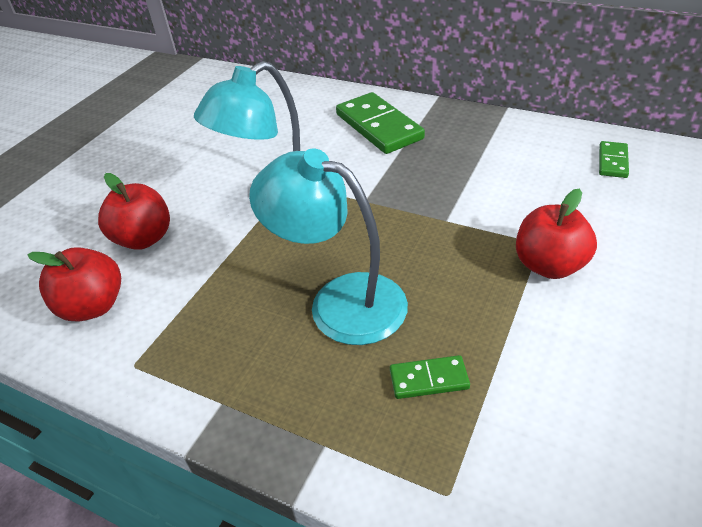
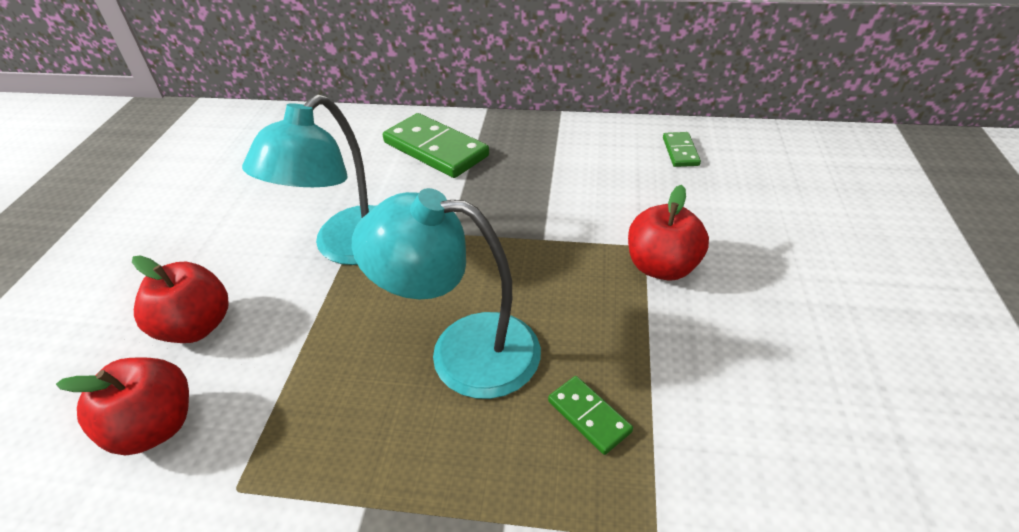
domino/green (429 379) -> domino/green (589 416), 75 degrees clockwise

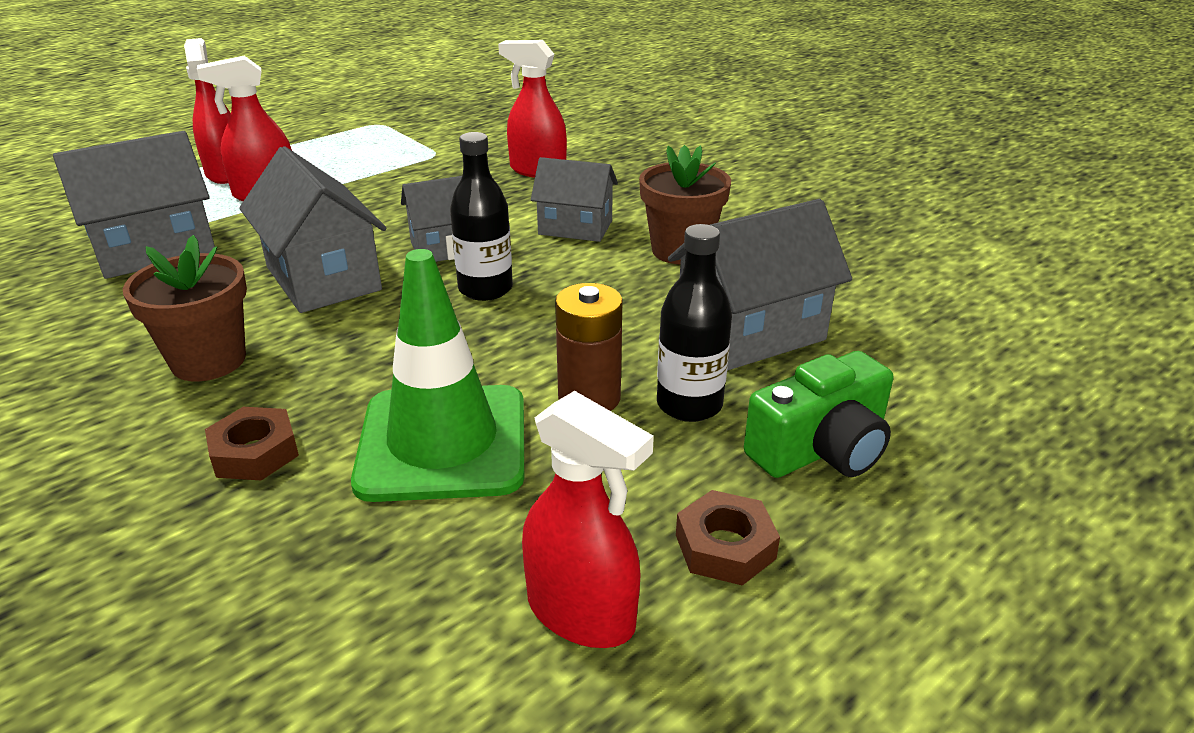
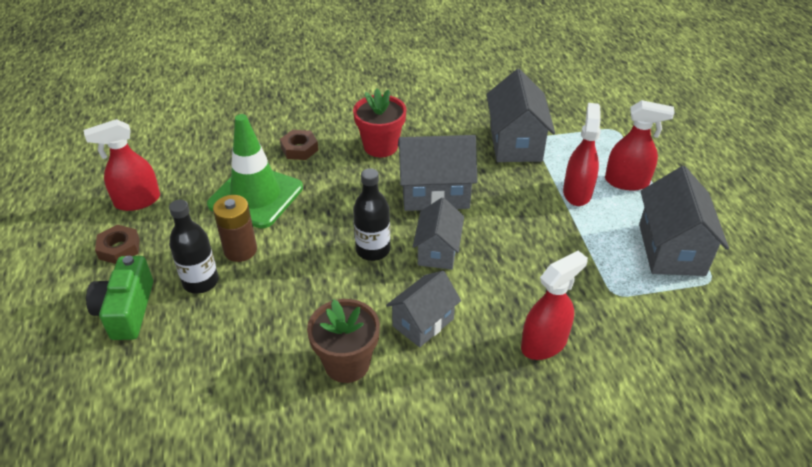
flower pot/brown (208 360) -> flower pot/red (380 146)
house/grey (750 333) -> house/grey (671 249), relocated

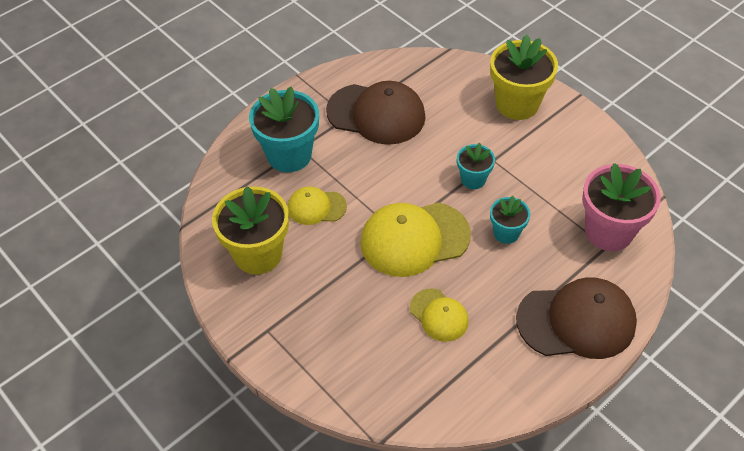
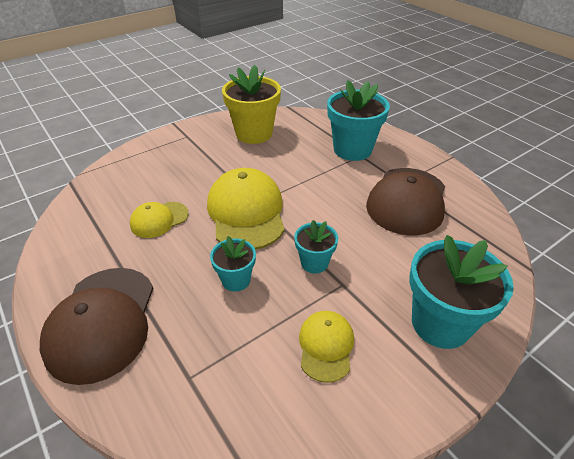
cap/yellow (316 207) -> cap/yellow (326 346), relocated
flower pot/yellow (517 104) -> flower pot/turquoise (440 323)
flower pot/pink (608 231) -> none

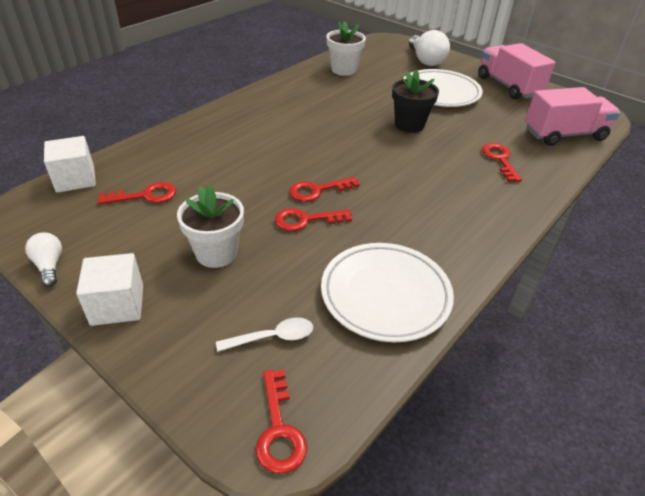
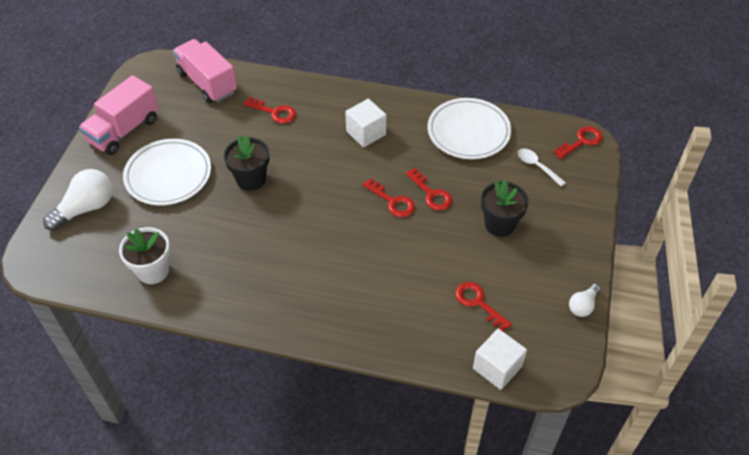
cube/white (117 305) -> cube/white (366 133), relocated
flower pot/white (216 253) -> flower pot/black (499 224)
key/red (500 159) -> key/red (274 112), 120 degrees counterclockwise

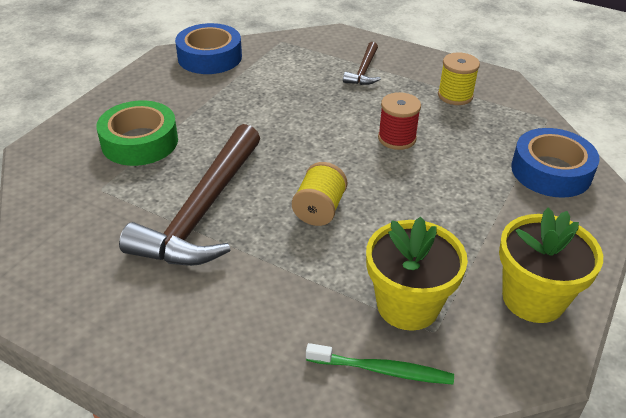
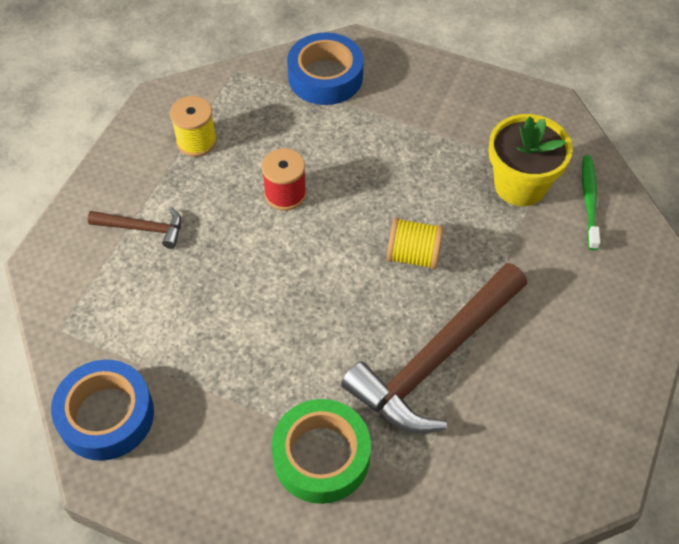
hammer/brown (203 211) -> hammer/brown (436 359), 120 degrees clockwise
flower pot/yellow (533 298) -> none

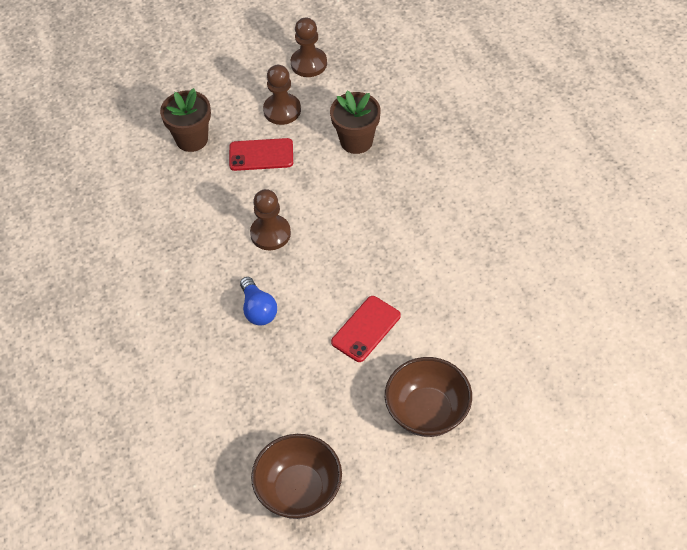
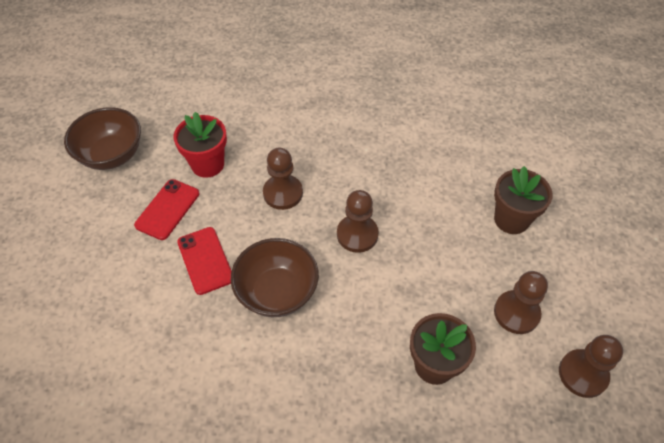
phone/red (261 155) -> phone/red (167 209), relocated
light bulb/blue (258 309) -> pawn/brown (283 193)
bowl/brown (427 412) -> bowl/brown (277 292), relocated
none -> flower pot/red (207 164)

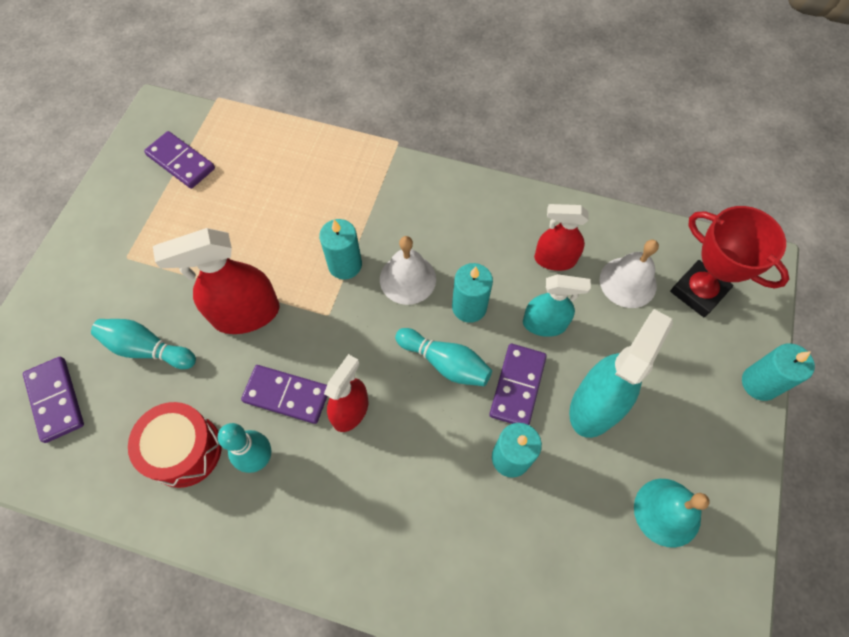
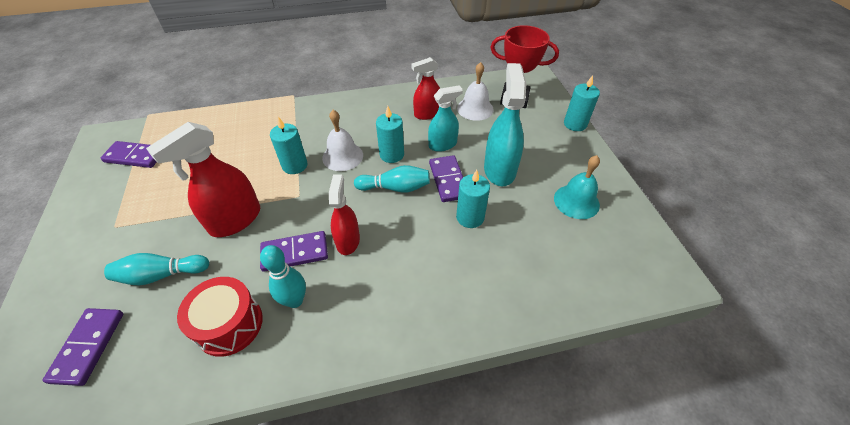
domino/purple (56 400) -> domino/purple (88 347), 60 degrees clockwise

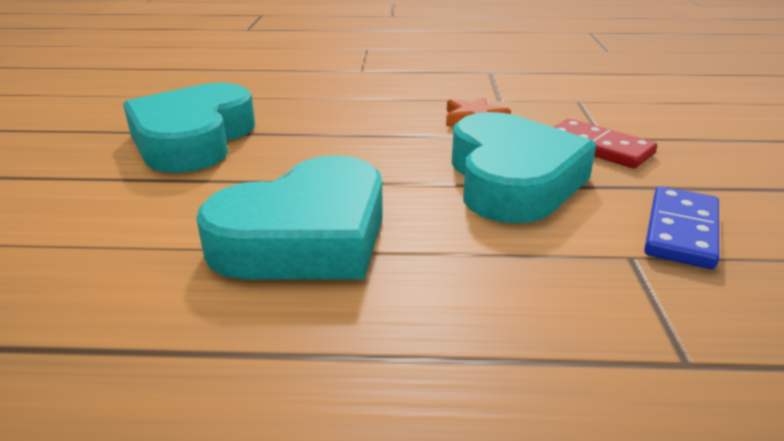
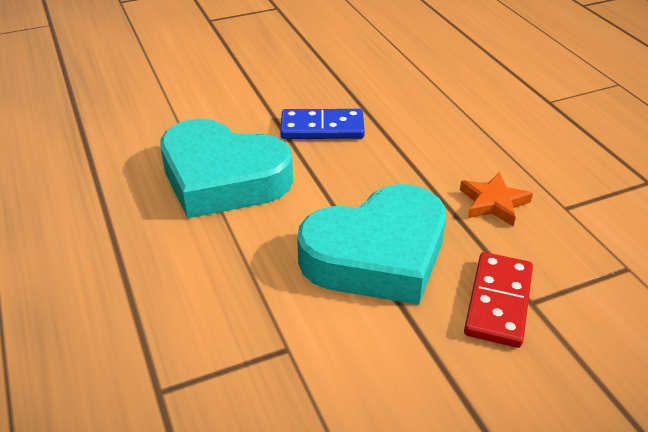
heart/turquoise (193 139) -> none
domino/blue (681 231) -> domino/blue (322 128), relocated

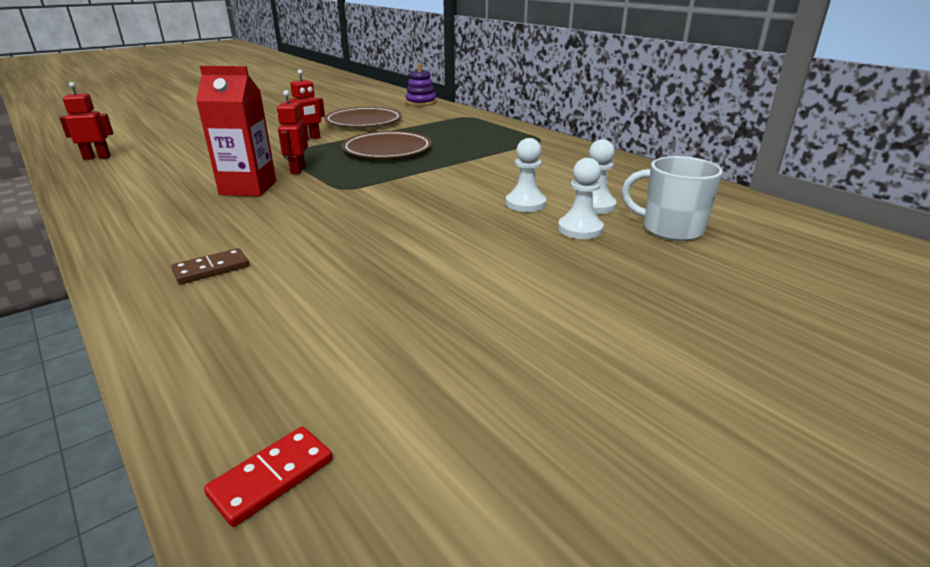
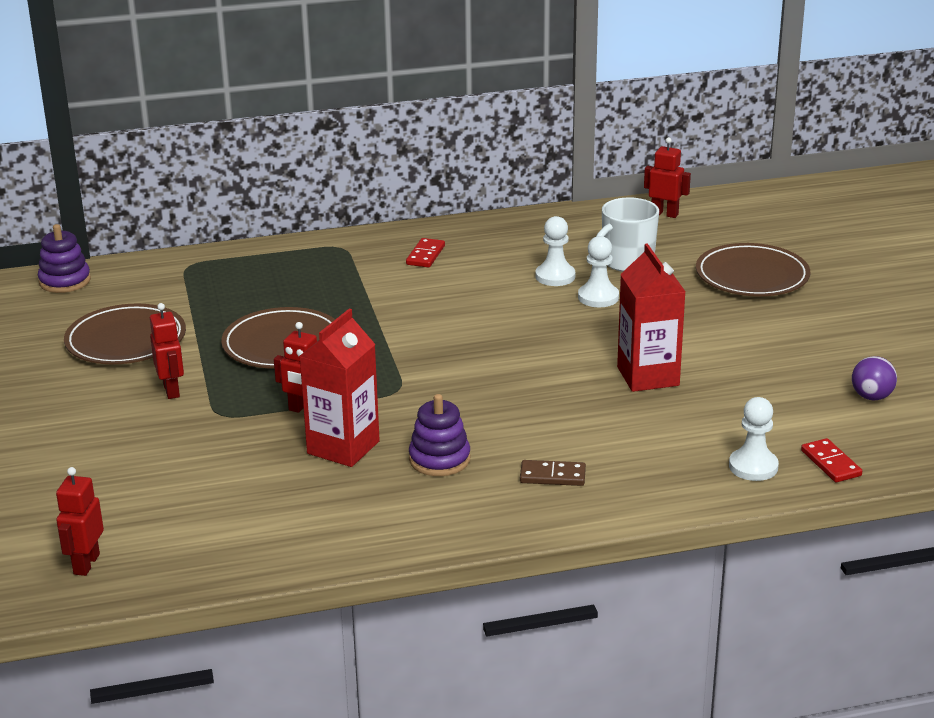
domino/brown (211 269) -> domino/brown (552 476), 75 degrees counterclockwise
pawn/white (525 204) -> pawn/white (753 467), relocated
none -> domino/red (425 255)
none -> stacking toy/purple (439 459)
none -> carton/red (648 376)
none -> robot/red (664 214)
none -> plate/brown (752 276)
none -> ball/purple (871 397)

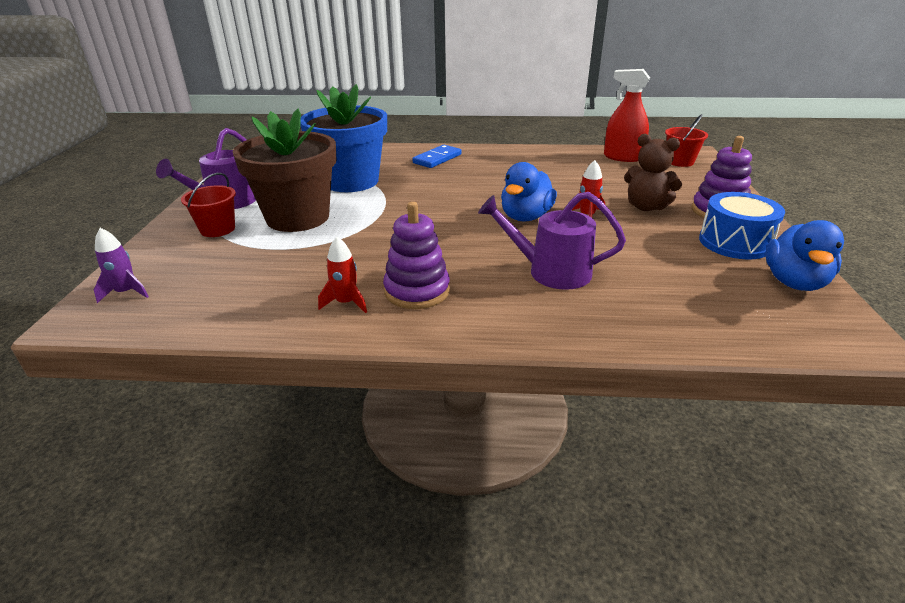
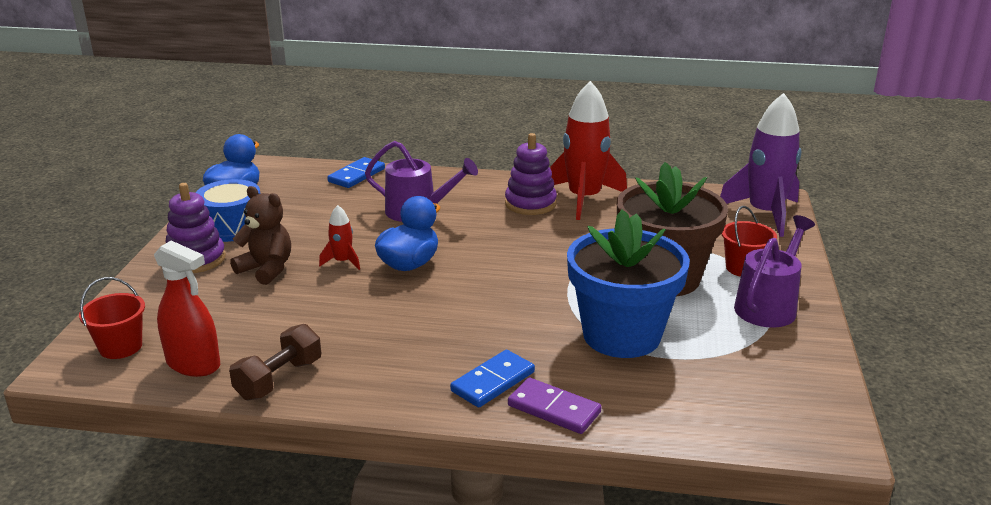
rocket/purple (126 292) -> rocket/purple (764 214), x2.18
rocket/red (346 303) -> rocket/red (584 199), x2.18
none -> dumbbell/brown (279 379)
none -> domino/blue (356 175)
none -> domino/purple (554 409)

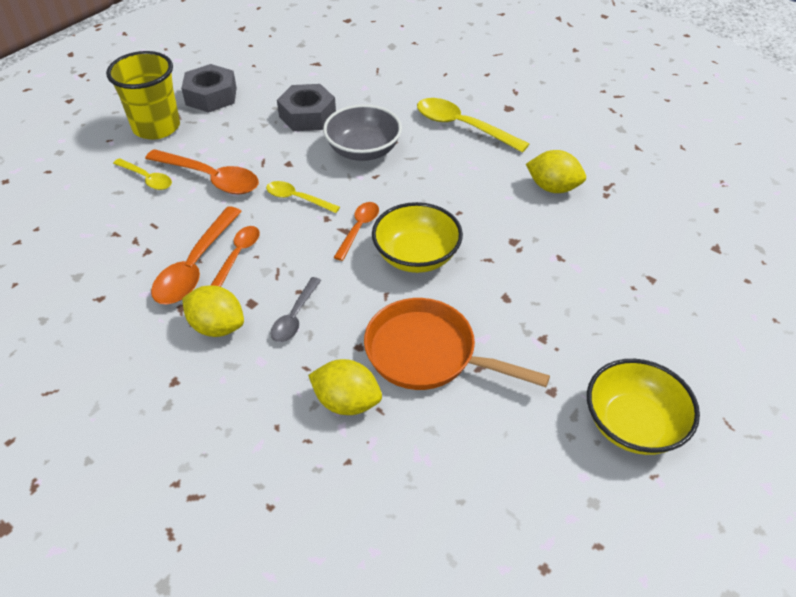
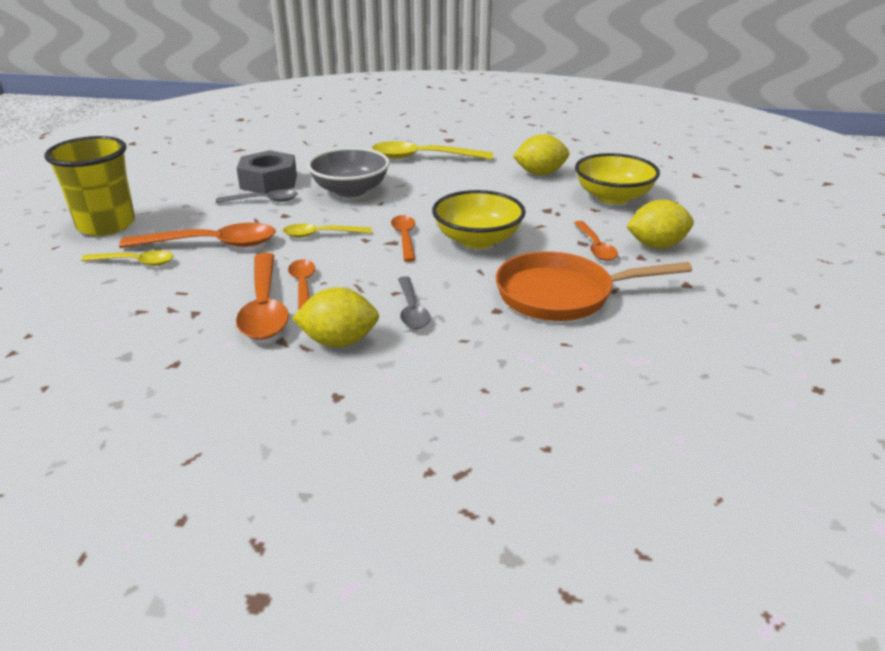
nut/grey (211 96) -> none
lemon/yellow (347 402) -> lemon/yellow (656 245), relocated
bowl/yellow (633 424) -> bowl/yellow (613 197), relocated
none -> spoon/grey (263 201)
none -> spoon/orange (595 247)

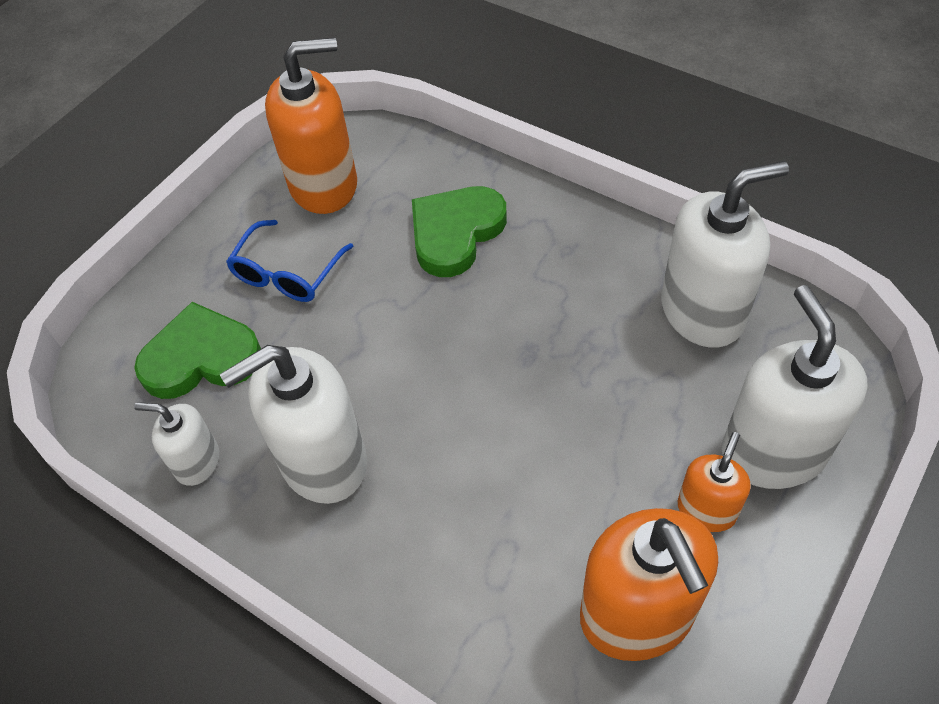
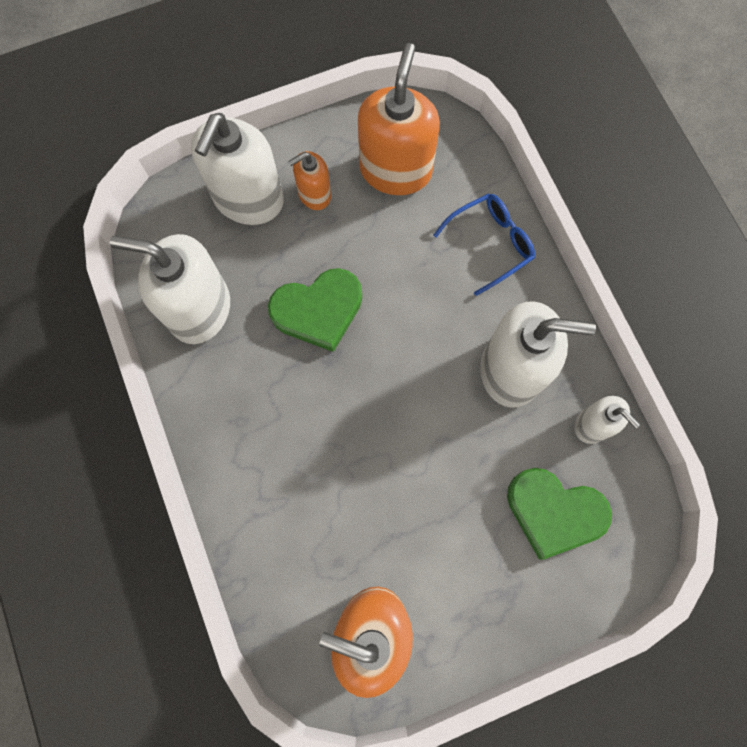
glasses/blue (288 273) -> glasses/blue (490 244), relocated
heart/green (455 233) -> heart/green (318 310), relocated

